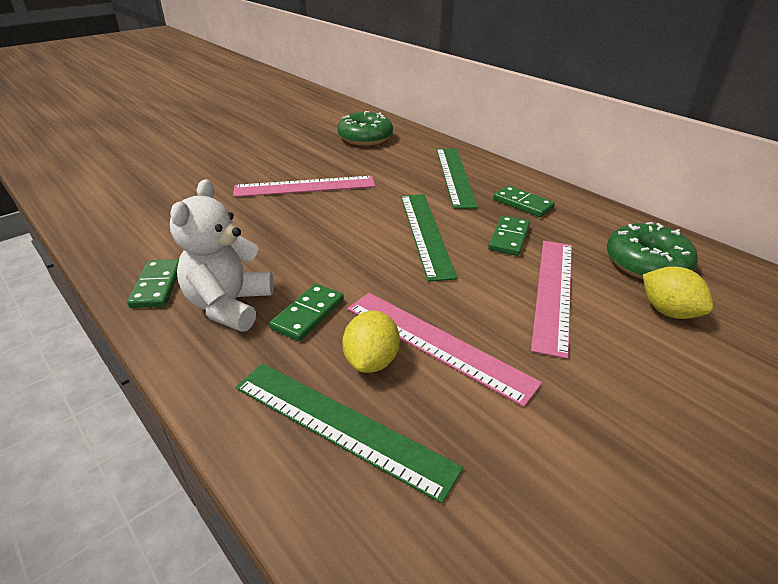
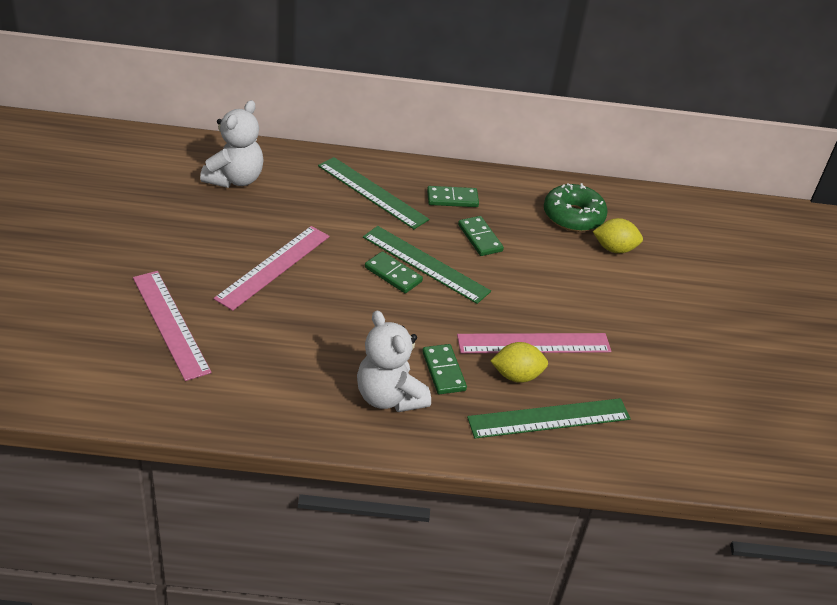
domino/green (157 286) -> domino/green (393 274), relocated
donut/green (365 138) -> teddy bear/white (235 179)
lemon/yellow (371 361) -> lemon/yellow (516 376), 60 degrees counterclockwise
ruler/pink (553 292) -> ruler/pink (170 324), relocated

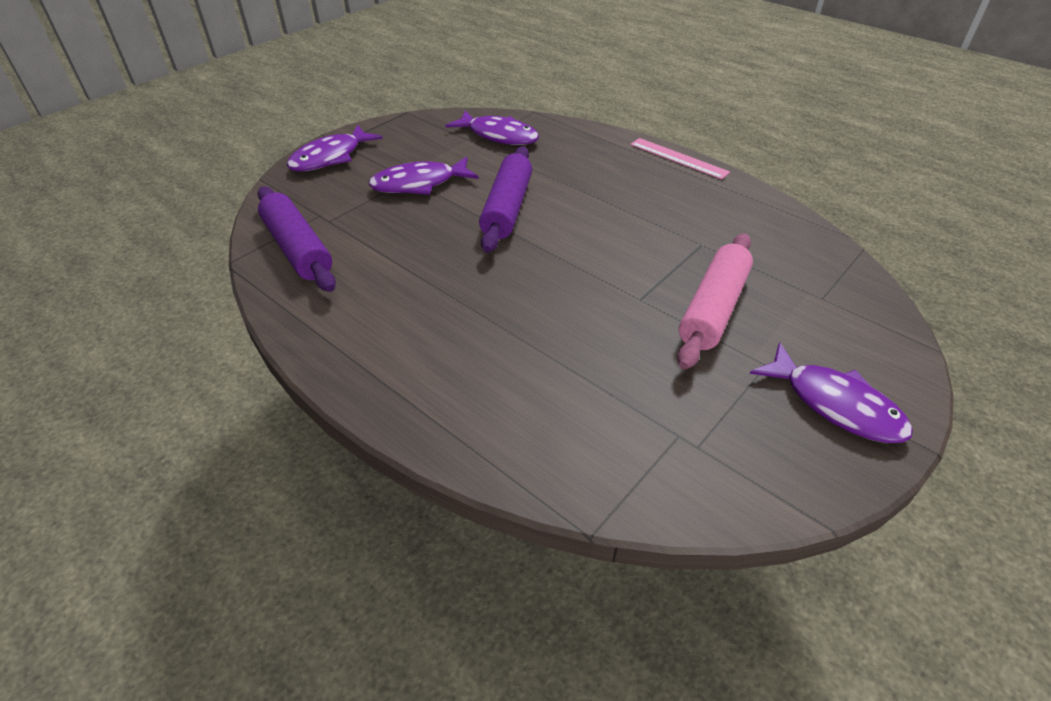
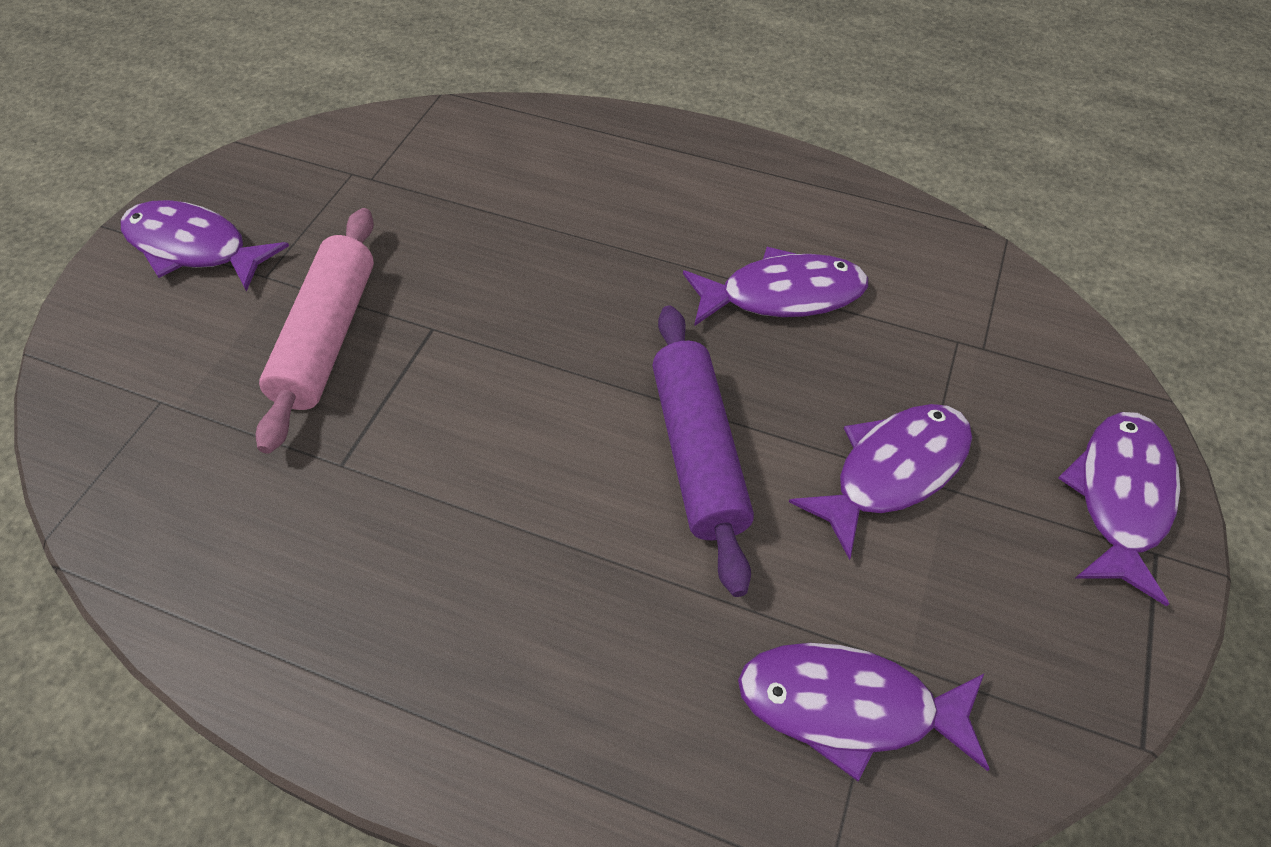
rolling pin/purple (298 249) -> none
ruler/pink (678 158) -> none
none -> fish/purple (783 295)

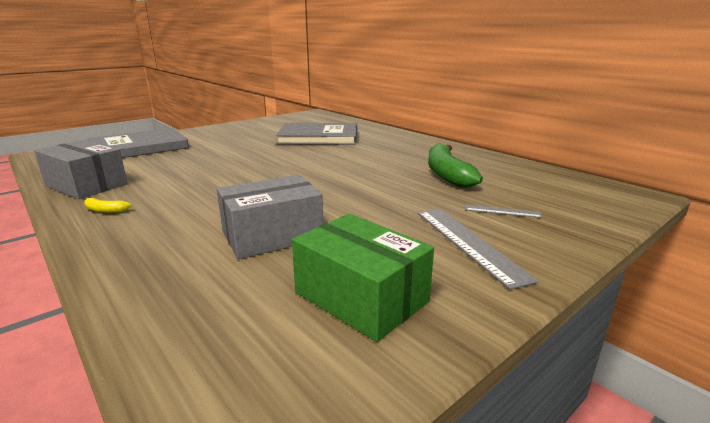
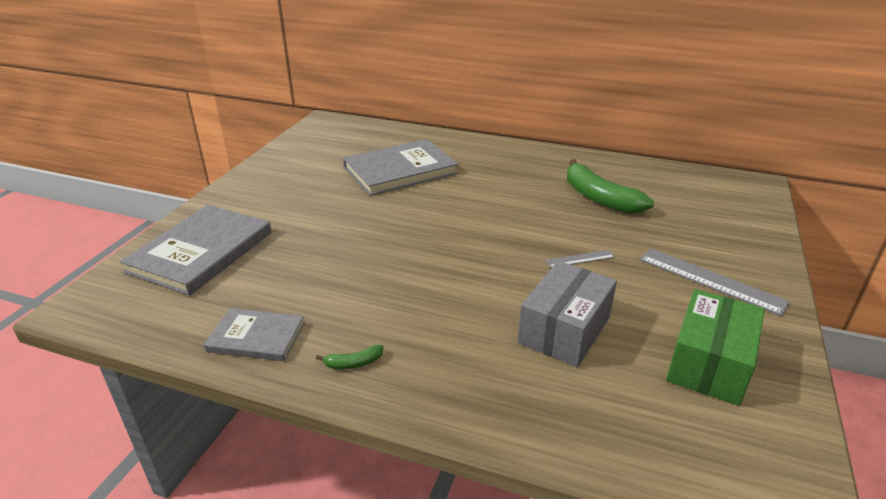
box/grey (86 185) -> book/grey (256 337)
banana/yellow (105 210) -> banana/green (353 363)
box/green (361 297) -> box/green (709 363), 75 degrees counterclockwise
ruler/grey (502 211) -> ruler/grey (580 259), relocated

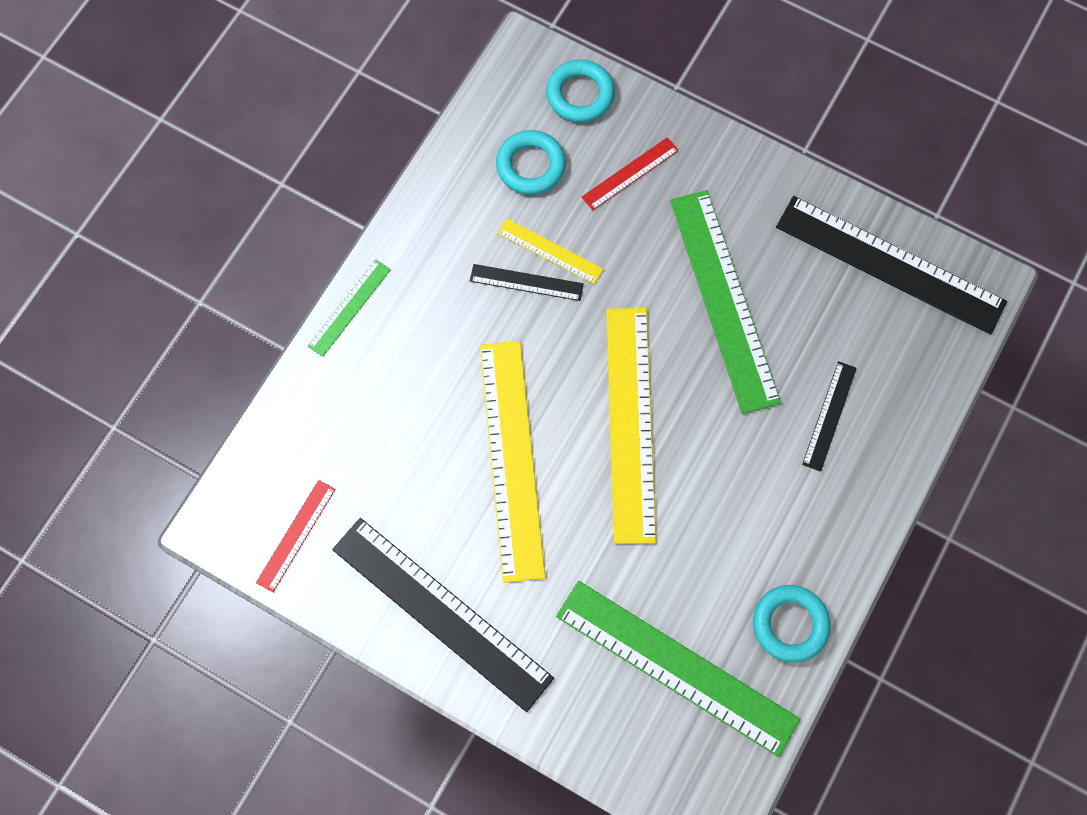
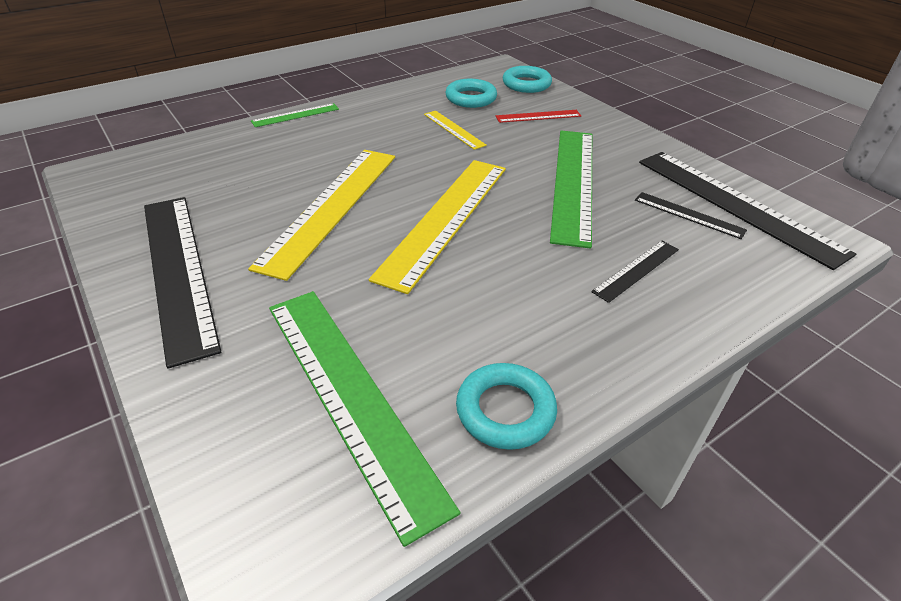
ruler/red (296 535) -> none
ruler/black (526 282) -> ruler/black (688 215), relocated

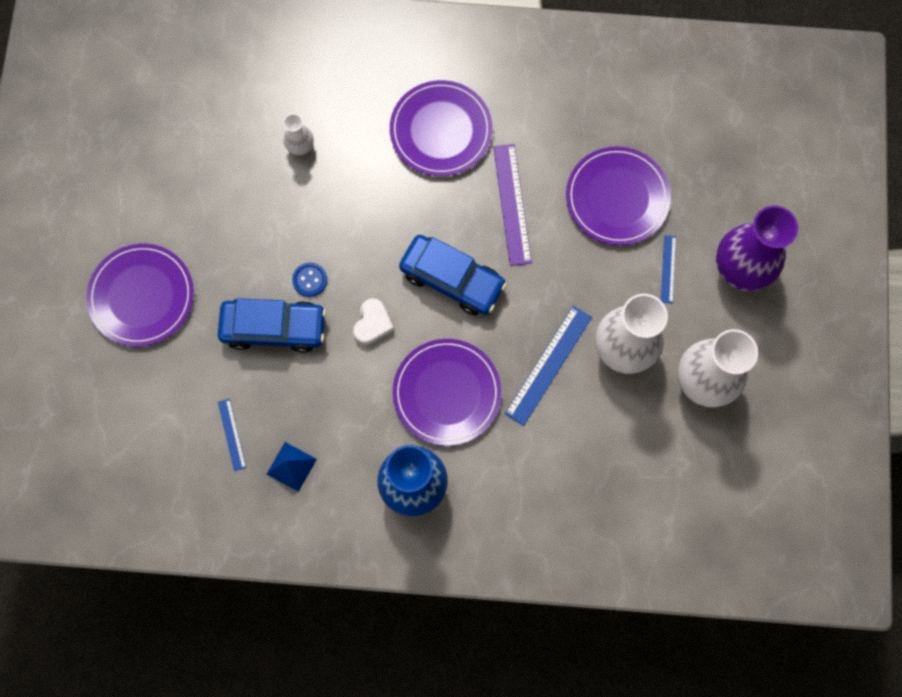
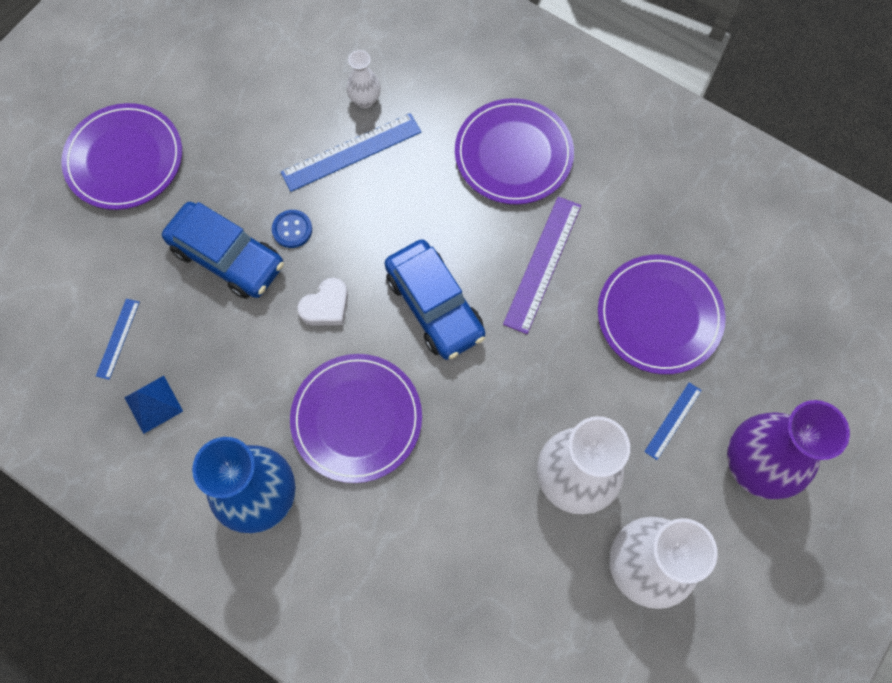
ruler/blue (548 365) -> ruler/blue (351 152), relocated

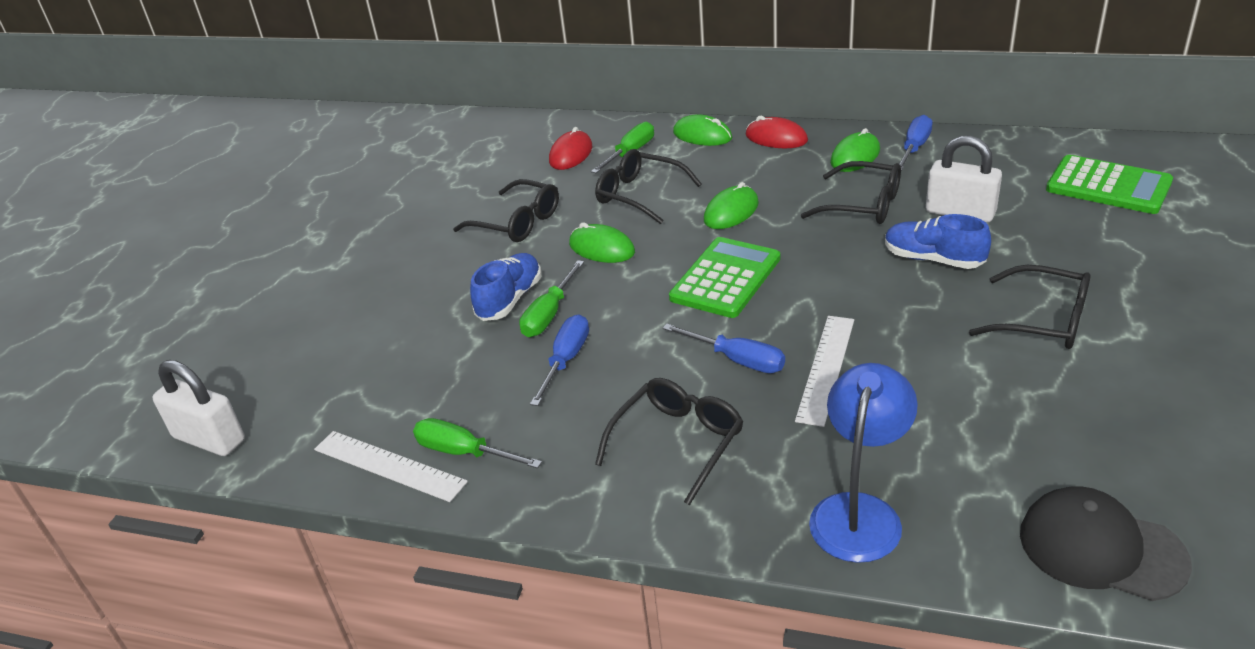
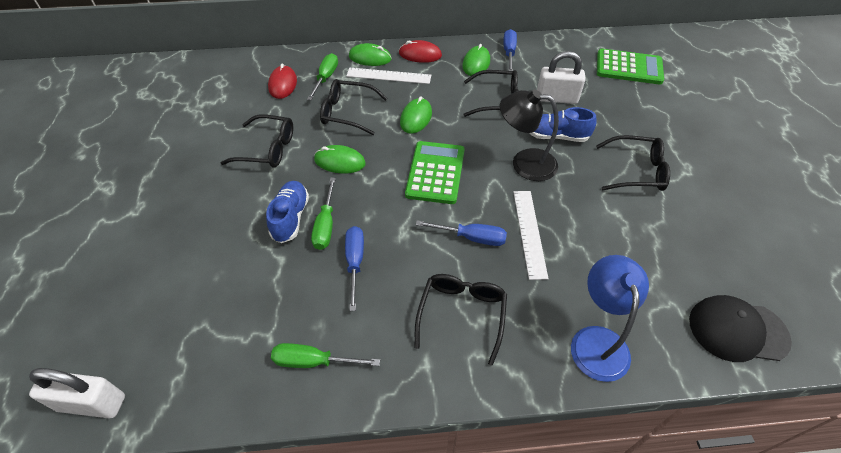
ruler/white (389 465) -> ruler/white (388 76), relocated
none -> lamp/black (524 163)

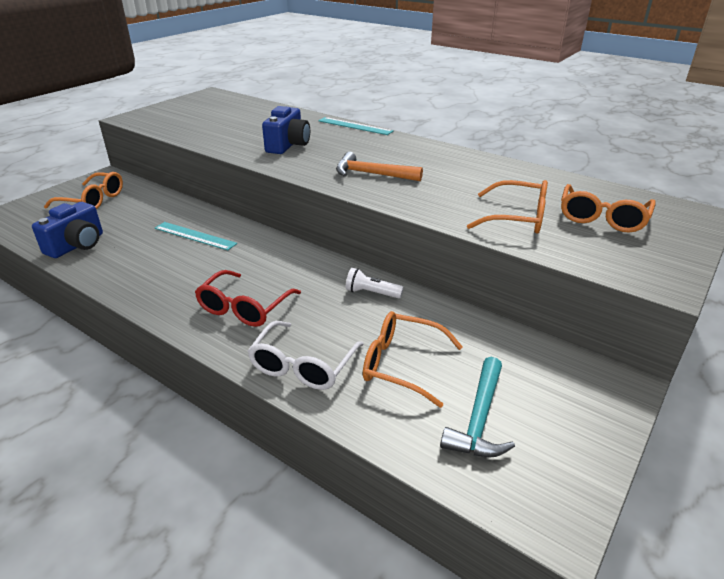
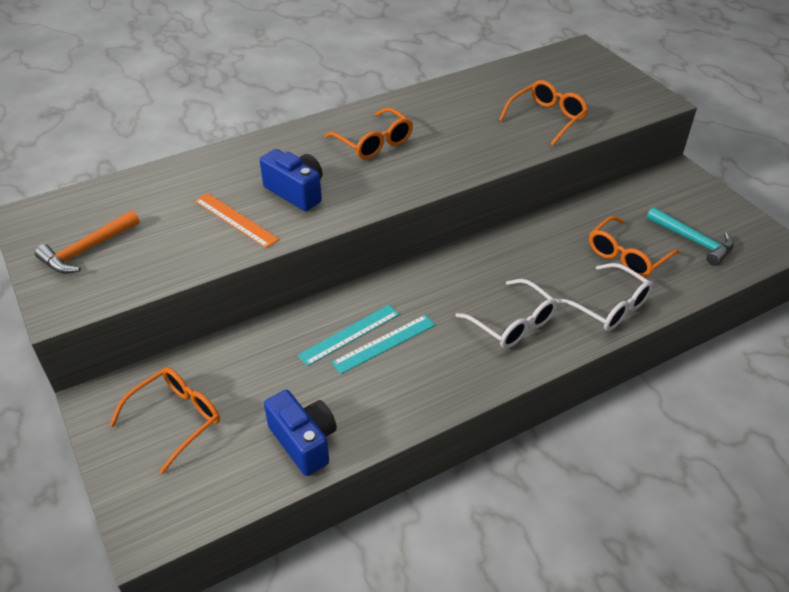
glasses/red (244 308) -> glasses/white (513 323)
ruler/turquoise (355 126) -> ruler/turquoise (384 343), relocated
hammer/orange (372 174) -> hammer/orange (87 250), relocated
flashlight/white (371 293) -> none
glasses/orange (602 218) -> glasses/orange (374 143), relocated
none -> ruler/orange (235 220)

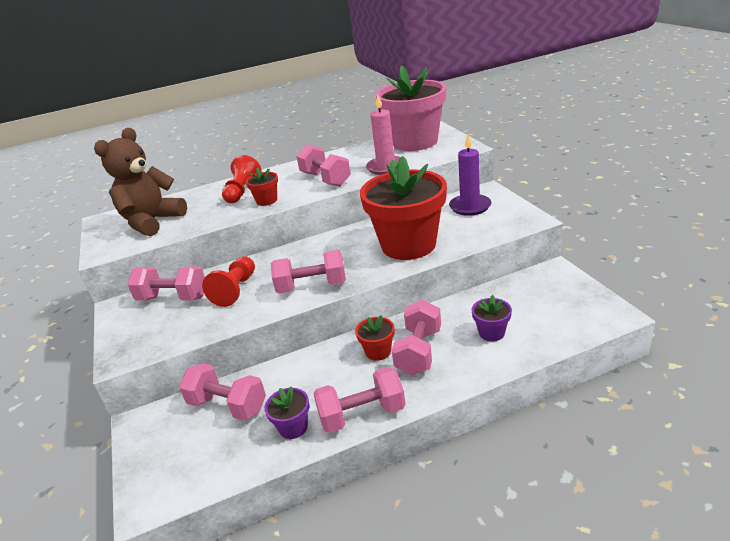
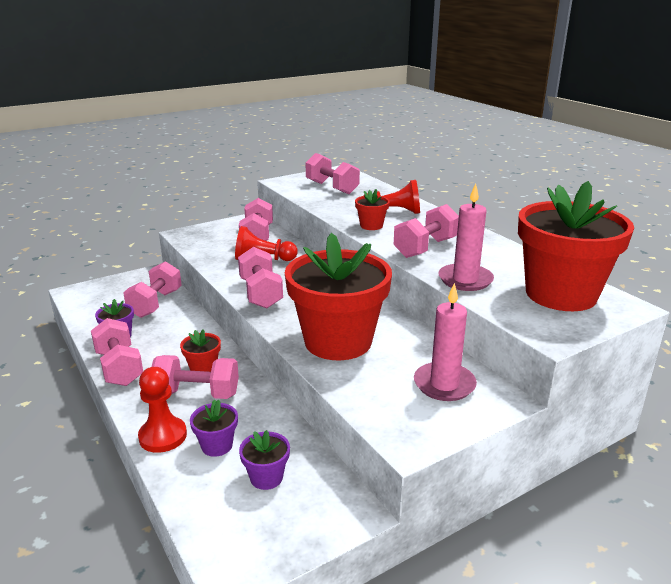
teddy bear/brown (152 222) -> dumbbell/pink (332 188)
flower pot/pink (415 142) -> flower pot/red (561 294)
candle/purple (470 207) -> candle/pink (444 384)
none -> pawn/red (163 436)
none -> flower pot/purple (266 477)

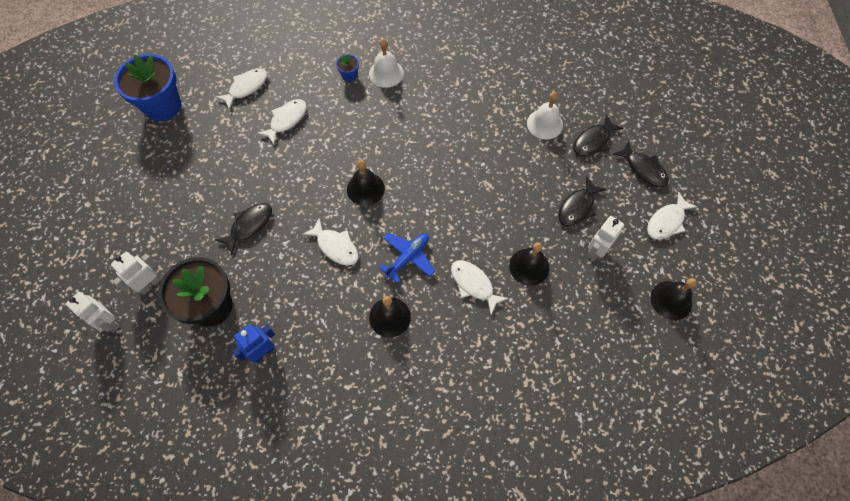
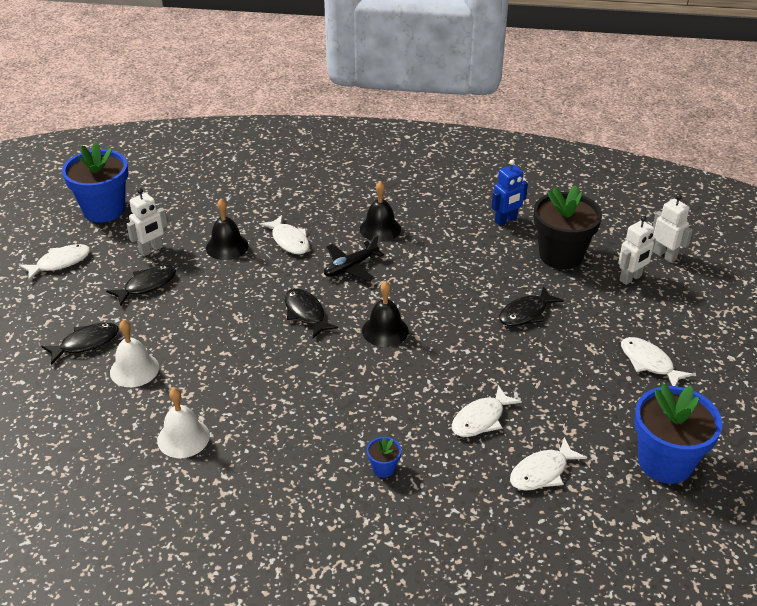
fish/white (335 246) -> fish/white (649 363), relocated
bell/white (386 73) -> bell/white (183 438), relocated
plane/blue (408 257) -> plane/black (350 267)
fish/black (644 169) -> fish/black (306 313), relocated
bell/black (671 300) -> flower pot/blue (104 210)

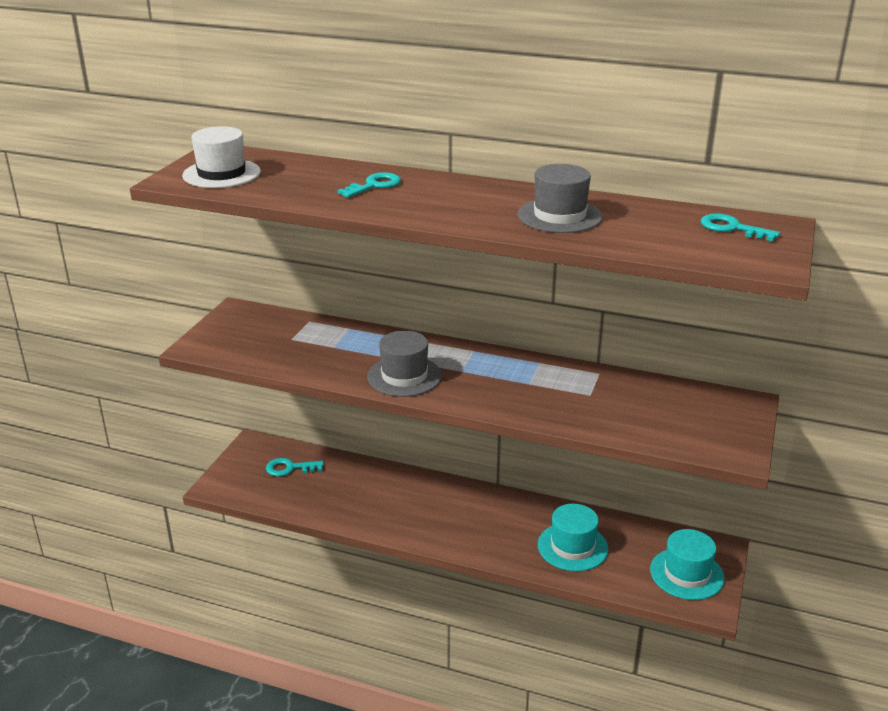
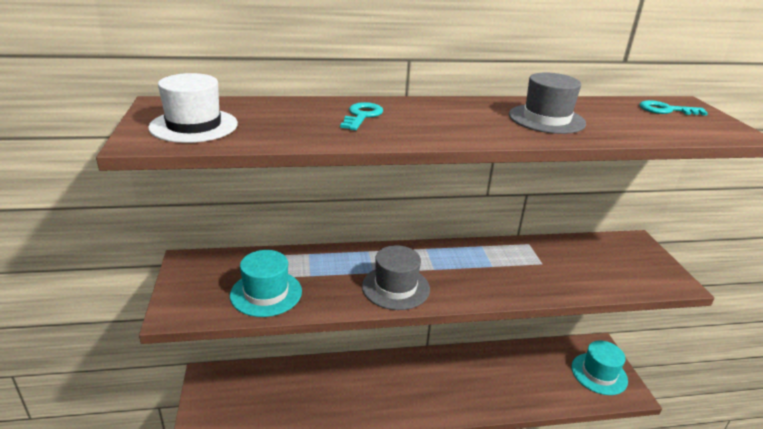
key/turquoise (290 468) -> none
hat/turquoise (572 547) -> hat/turquoise (266 293), relocated

